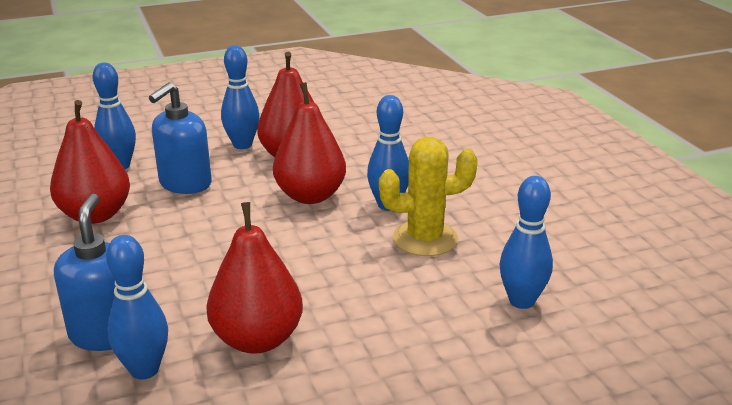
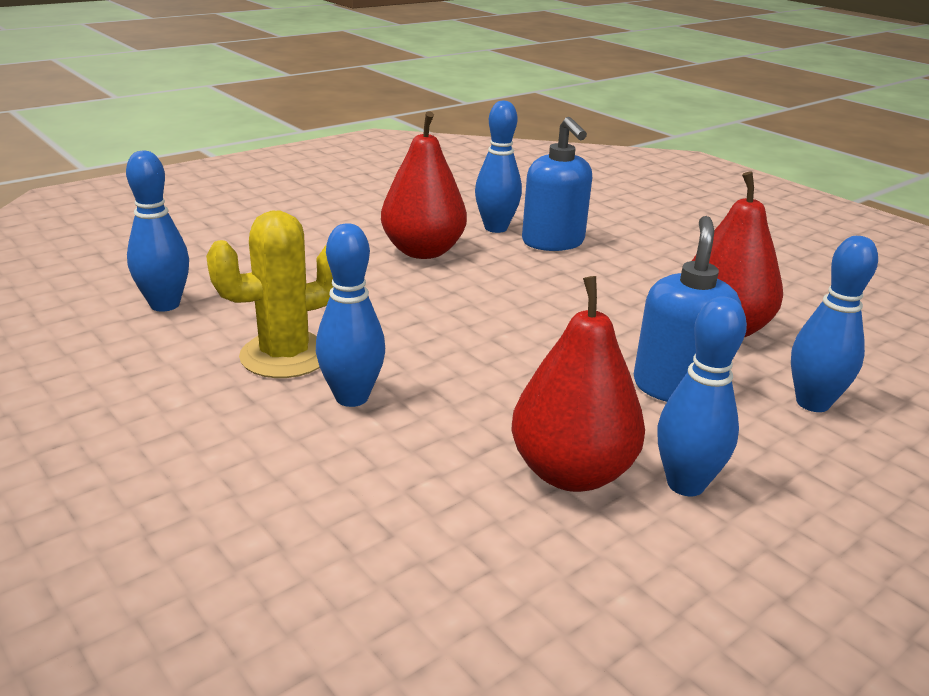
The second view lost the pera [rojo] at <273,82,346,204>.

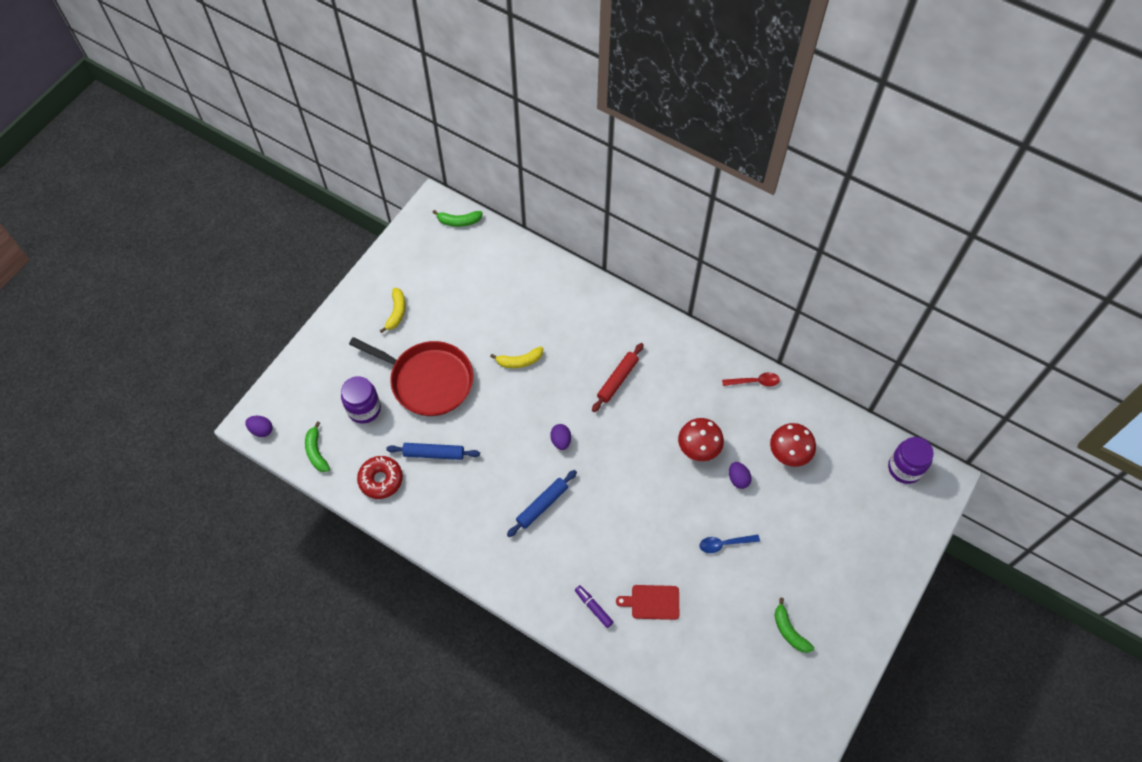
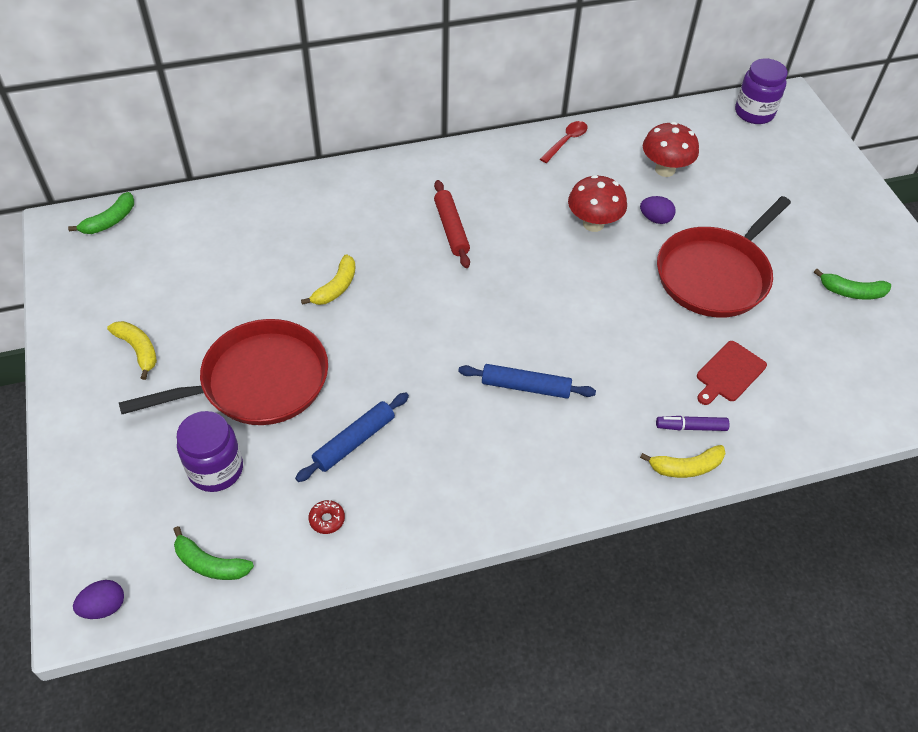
The size of the rosquilla [rojo] at <357,456,403,499> changed by a factor of 0.50.
The rodillo [azul] at <507,470,577,537> ended up facing another way, 75 degrees counterclockwise from before.
The second view lost the huevo [morado] at <550,424,571,450>.
Where the cuchara [azul] stood at <700,535,760,553>, the sartén [rojo] came to stand at <657,196,791,317>.
The second view gained the plátano [amarillo] at <640,445,726,478>.

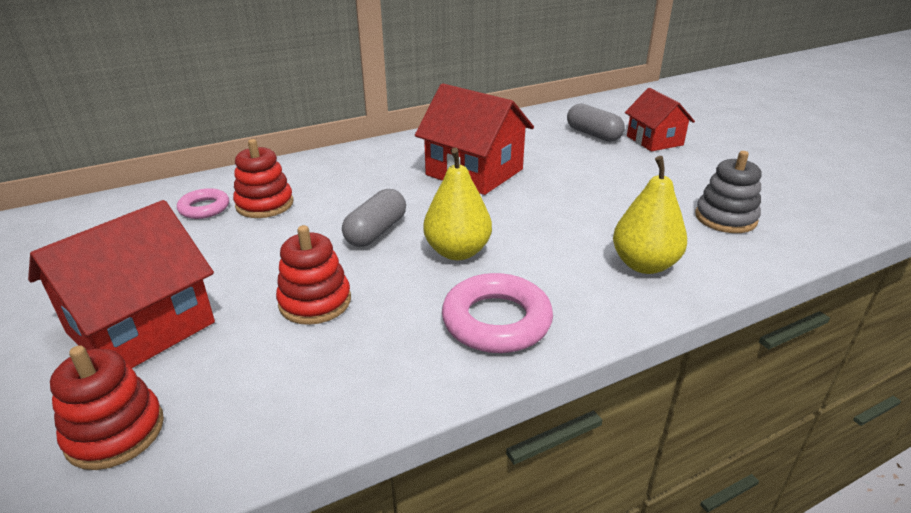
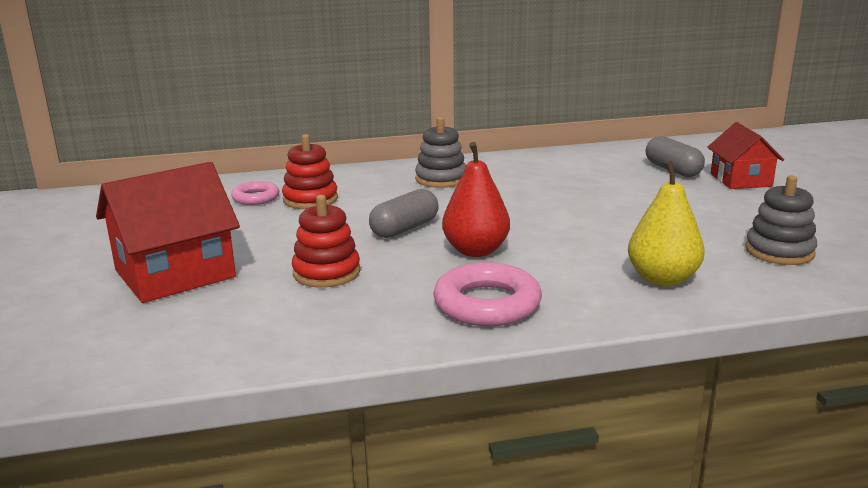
The second view lost the juguete apilable [rojo] at <50,345,164,470>.
The second view lost the casa [rojo] at <415,83,534,195>.
What was the pera [amarillo] at <423,148,492,260> turned into the pera [rojo] at <442,142,510,257>.
The second view gained the juguete apilable [gris] at <415,117,466,188>.

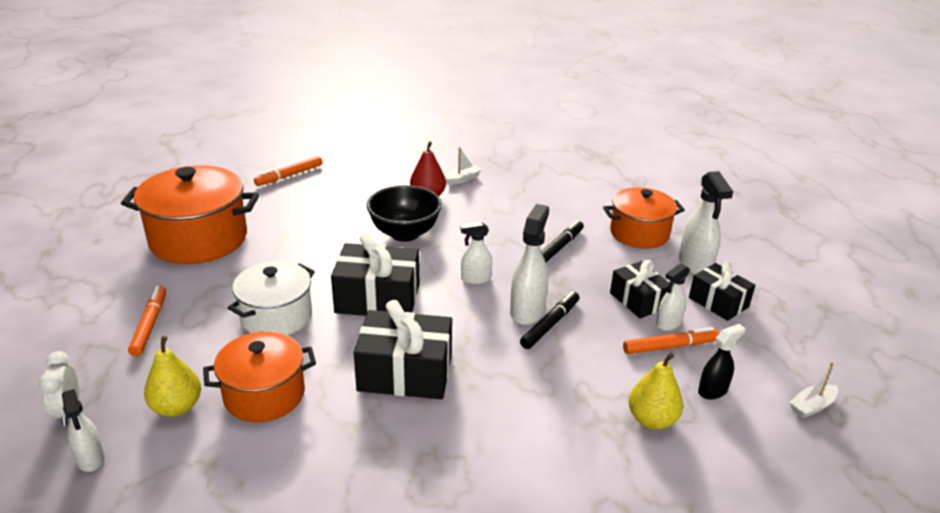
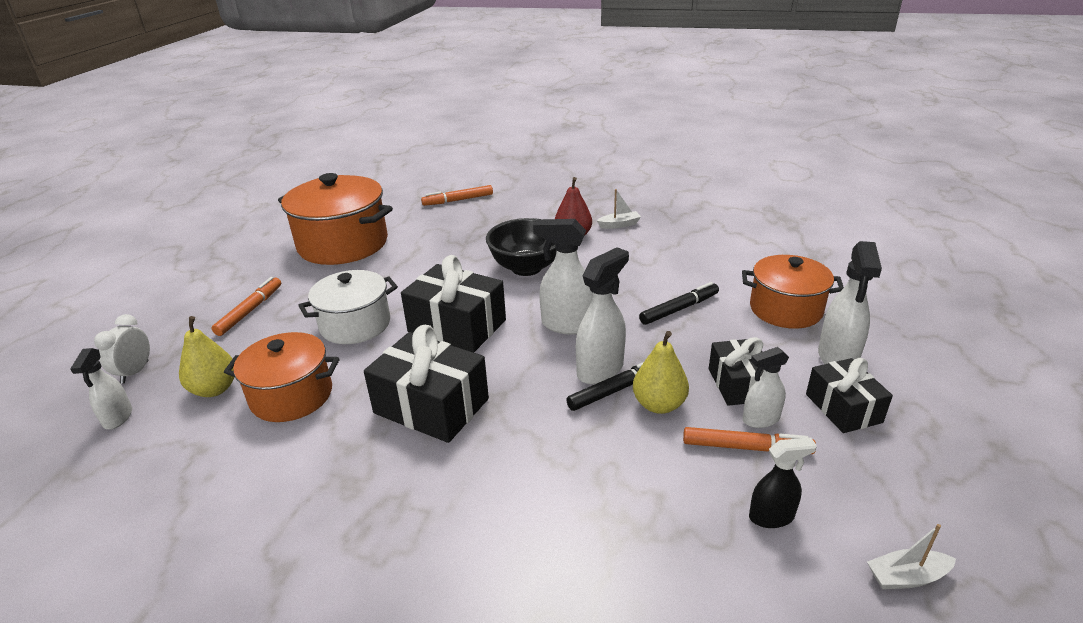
The size of the pulverizador [blanco] at <461,222,492,284> changed by a factor of 1.62.
The pera [amarillo] ended up elsewhere, having gone from <629,353,683,429> to <633,331,689,414>.

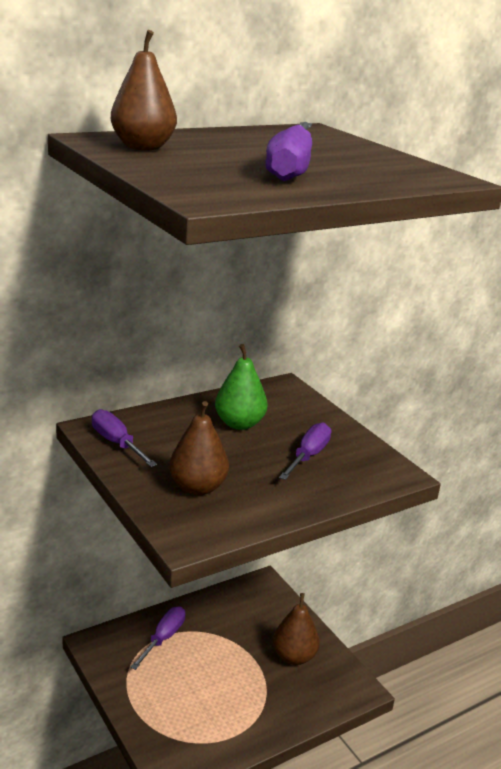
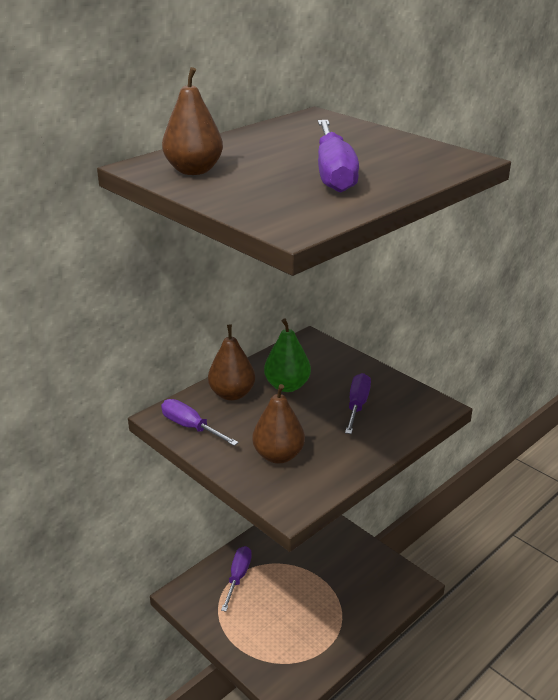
The pera [marrón] ended up elsewhere, having gone from <273,593,320,665> to <208,324,255,401>.

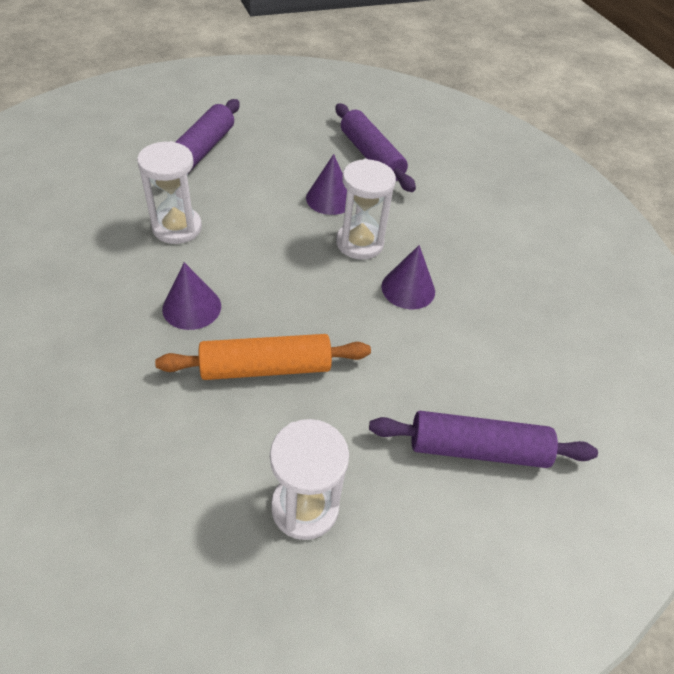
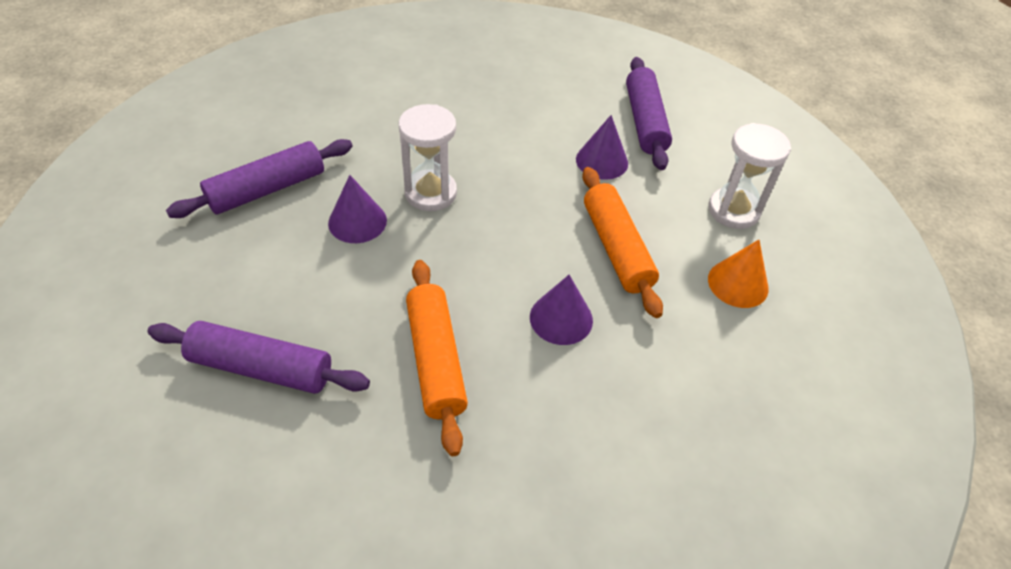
Where the reloj de arena [blanco] stood at <137,141,202,244>, the rodillo [naranja] came to stand at <406,260,468,456>.
The cono [morado] ended up elsewhere, having gone from <381,245,435,309> to <576,115,628,180>.
The second view gained the cono [naranja] at <708,240,769,308>.

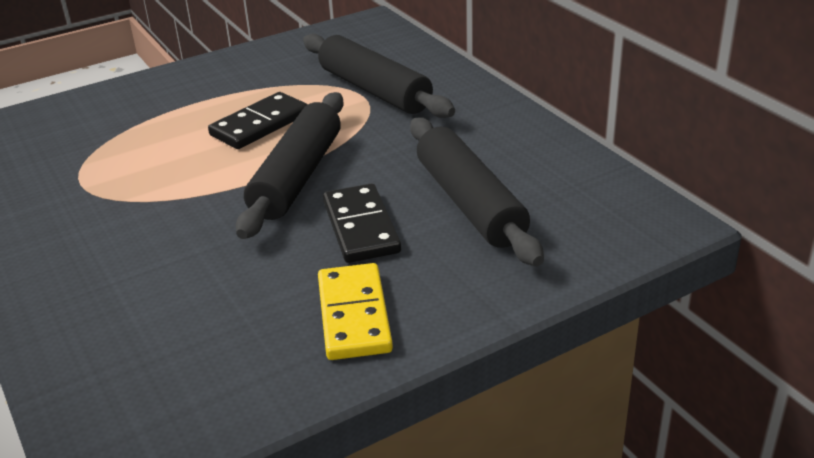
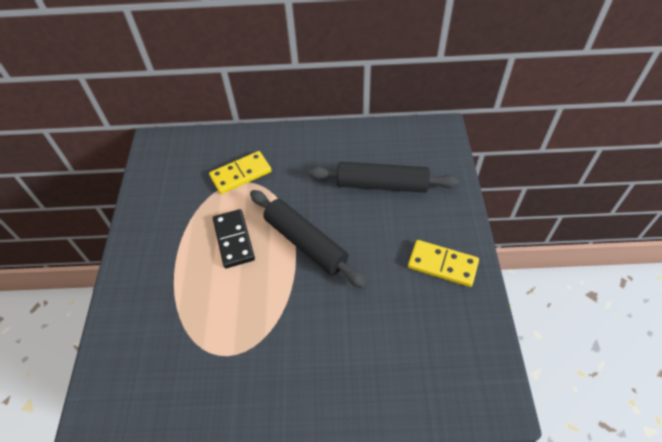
Where the rodillo [negro] stood at <303,34,455,118>, the ficha de dominó [amarillo] came to stand at <209,151,272,194>.
The second view lost the ficha de dominó [negro] at <323,183,401,263>.

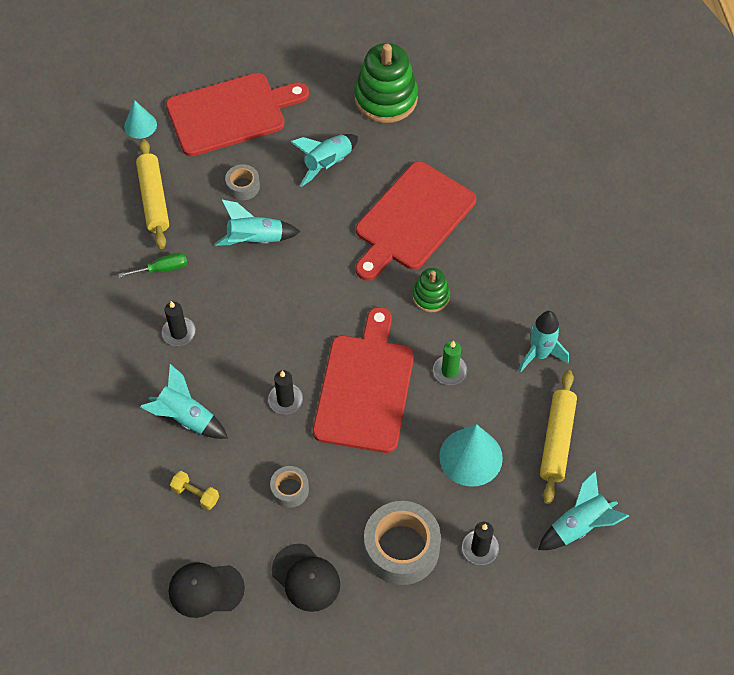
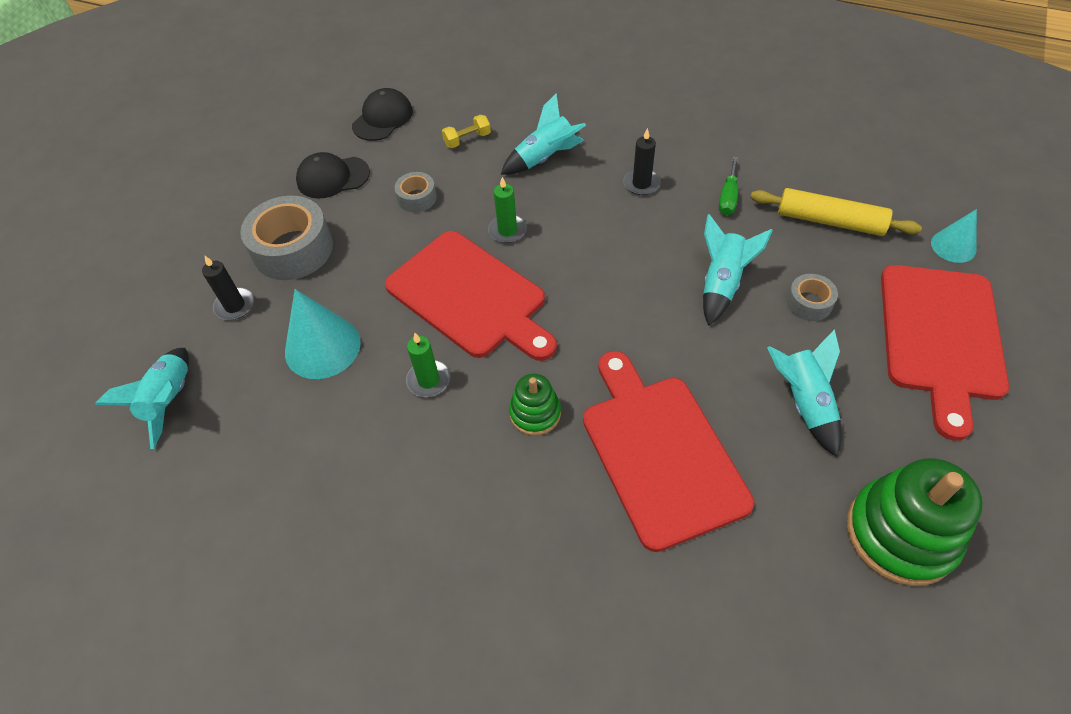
What was the vela [negro] at <268,370,303,414> turned into the vela [verde] at <488,177,527,243>.
The second view lost the cohete [turquesa] at <518,311,569,373>.
The second view lost the rodillo [amarillo] at <540,370,577,504>.

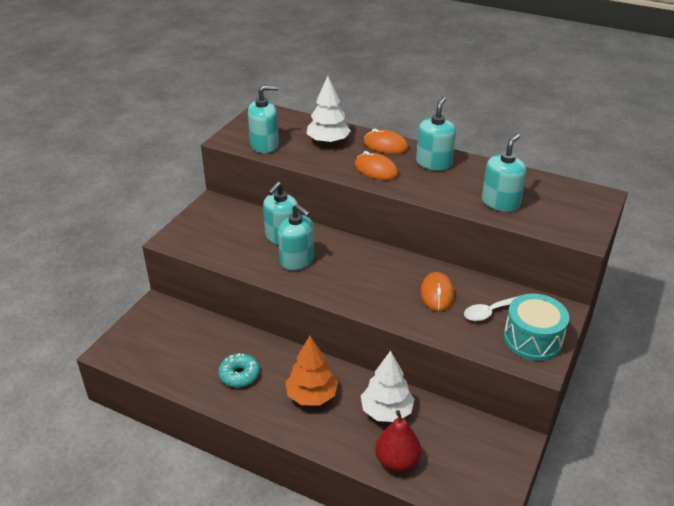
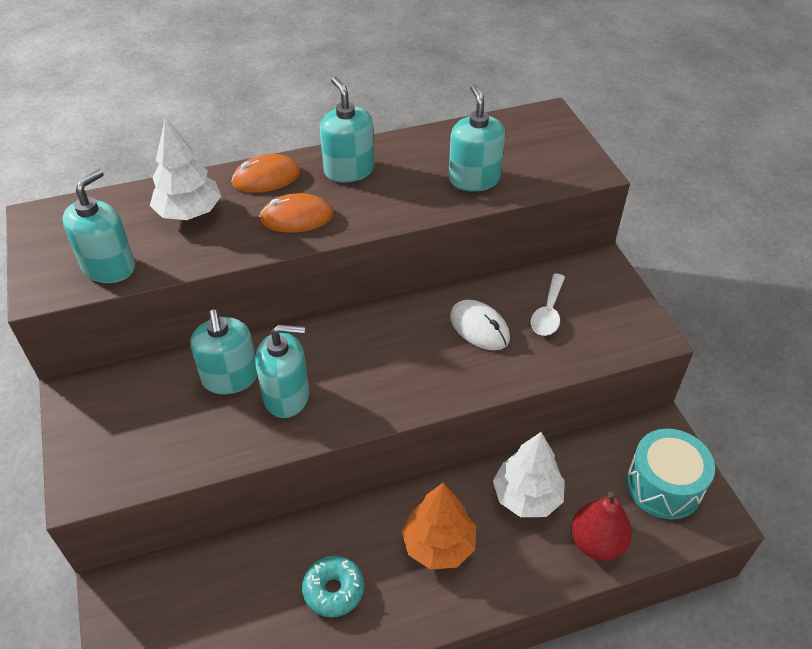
What was the ratón [naranja] at <420,272,454,312> turned into the ratón [blanco] at <450,300,510,350>.
The tambor [turquesa] ended up elsewhere, having gone from <504,293,569,361> to <626,429,715,520>.

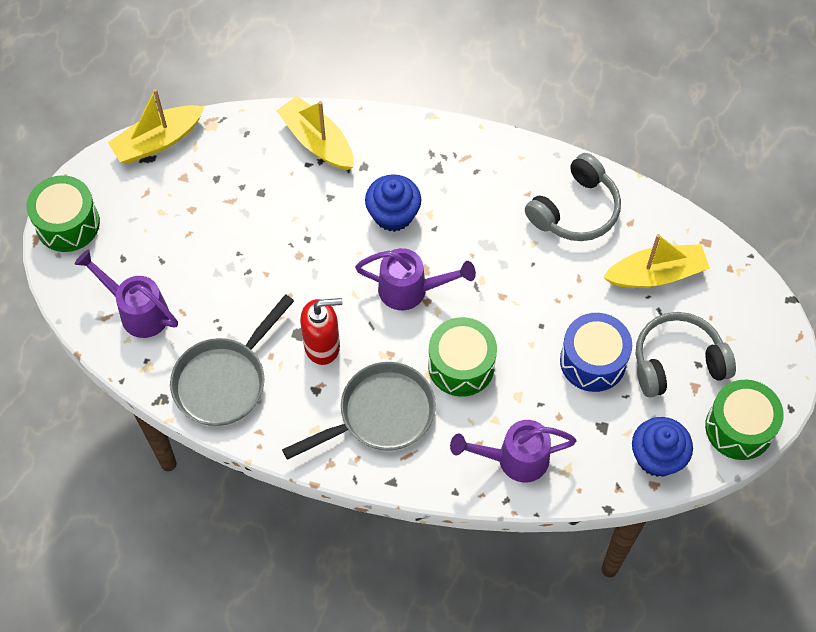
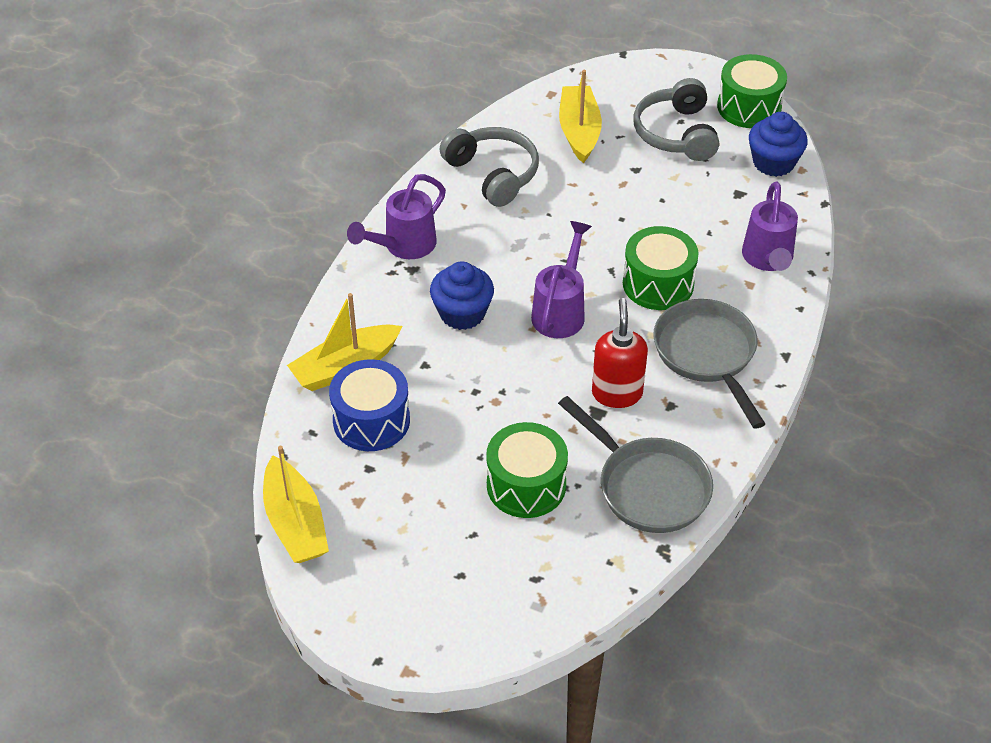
The tambor [verde] ended up elsewhere, having gone from <27,175,100,252> to <486,422,568,518>.
The regadera [morado] ended up elsewhere, having gone from <75,249,178,338> to <347,174,446,259>.
The tambor [azul] ended up elsewhere, having gone from <560,313,632,392> to <329,359,410,451>.

